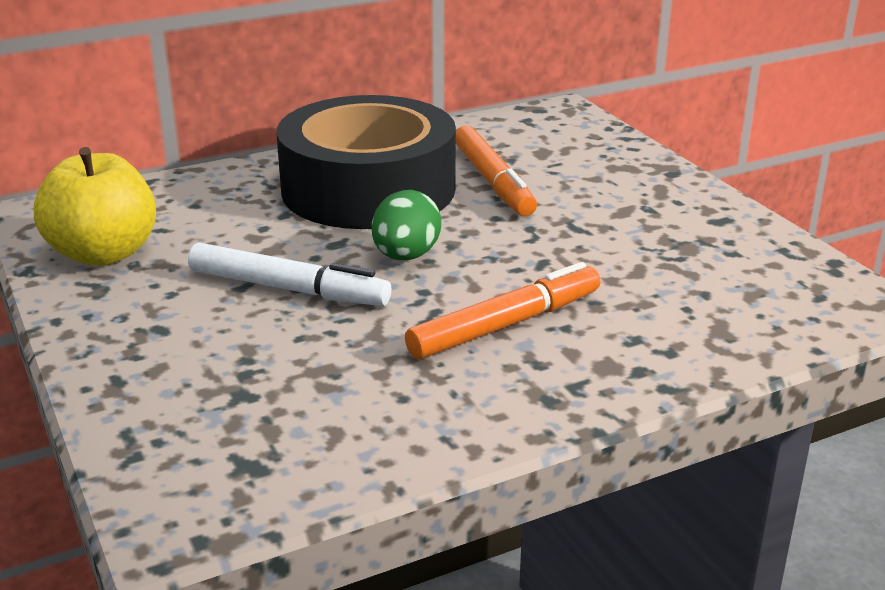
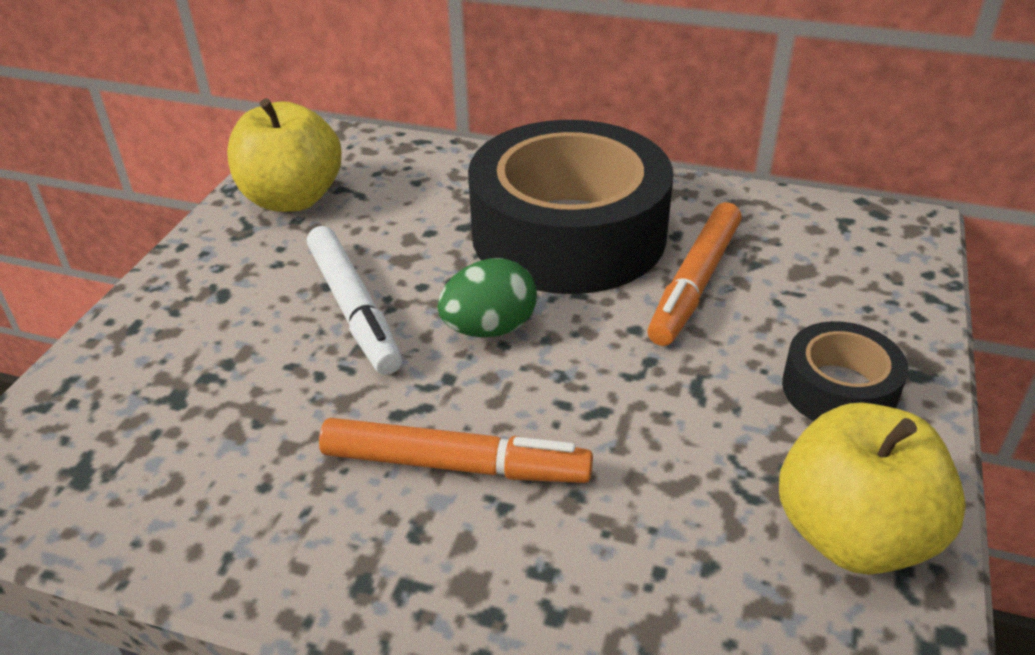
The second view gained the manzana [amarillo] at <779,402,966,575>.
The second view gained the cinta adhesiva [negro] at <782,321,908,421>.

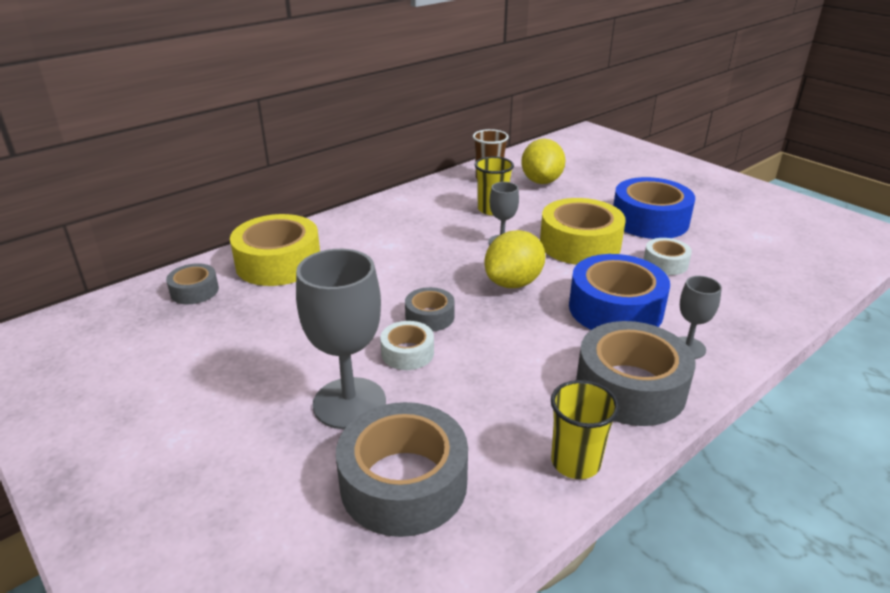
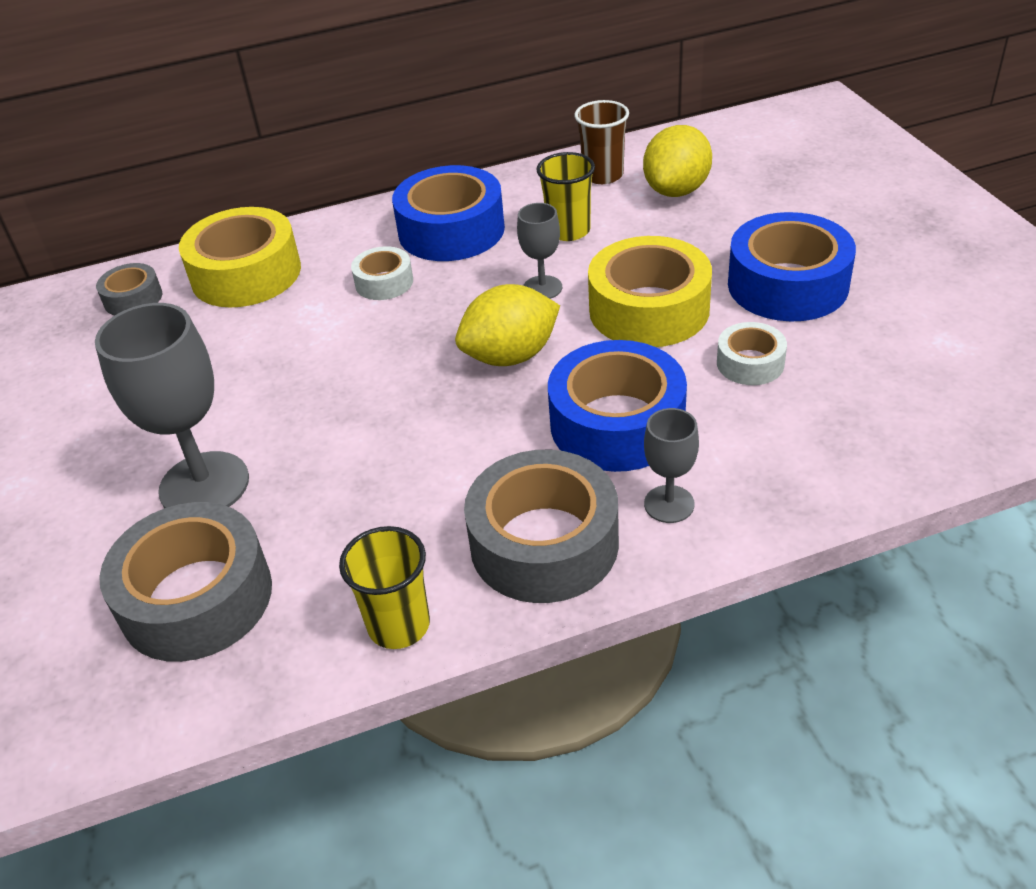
The cinta adhesiva [blanco] ended up elsewhere, having gone from <380,321,434,370> to <351,246,413,300>.
The second view lost the cinta adhesiva [gris] at <405,287,455,332>.
The second view gained the cinta adhesiva [azul] at <392,165,505,261>.

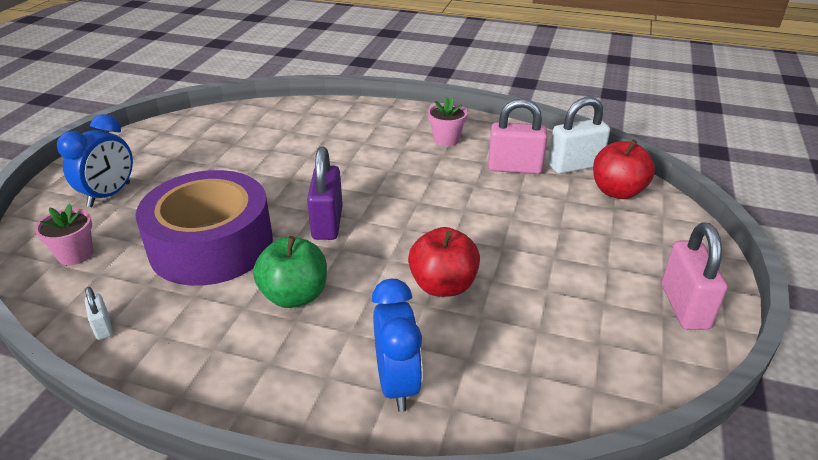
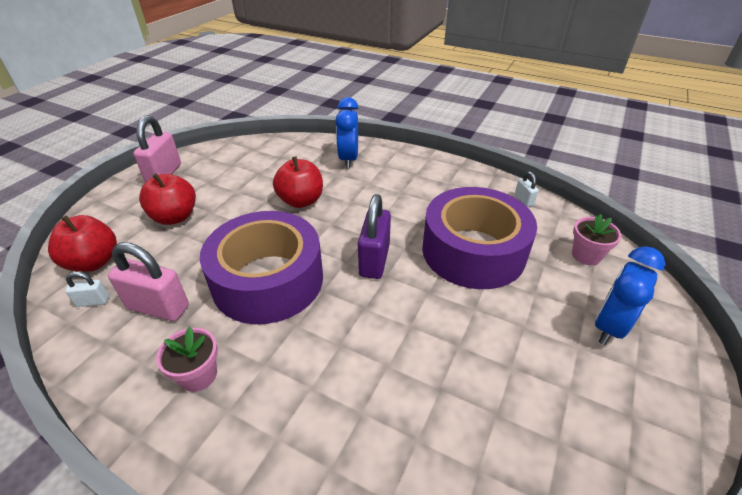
The second view lost the manzana [verde] at <253,236,327,308>.
The size of the candado [blanco] at <548,97,610,174> changed by a factor of 0.50.
The second view gained the manzana [rojo] at <139,173,196,225>.
The second view gained the cinta adhesiva [morado] at <200,211,323,324>.

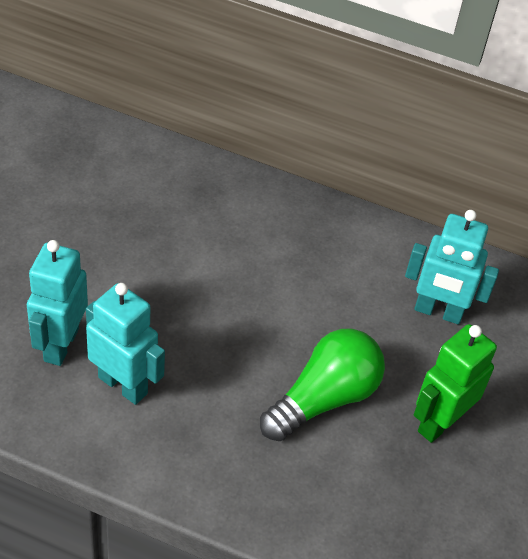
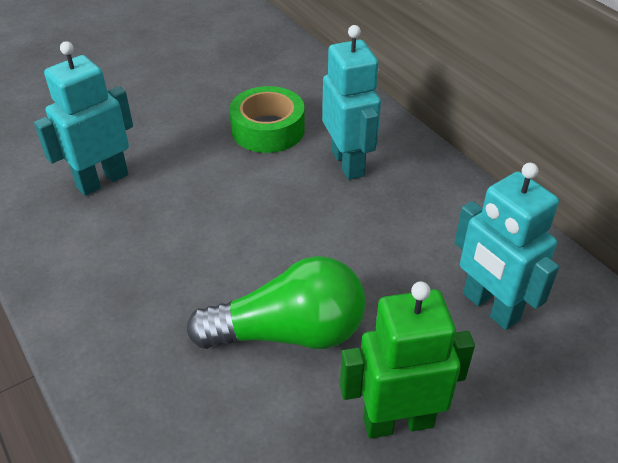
The robot [turquesa] ended up elsewhere, having gone from <86,283,165,405> to <322,25,381,180>.
The second view gained the cinta adhesiva [verde] at <229,86,305,153>.

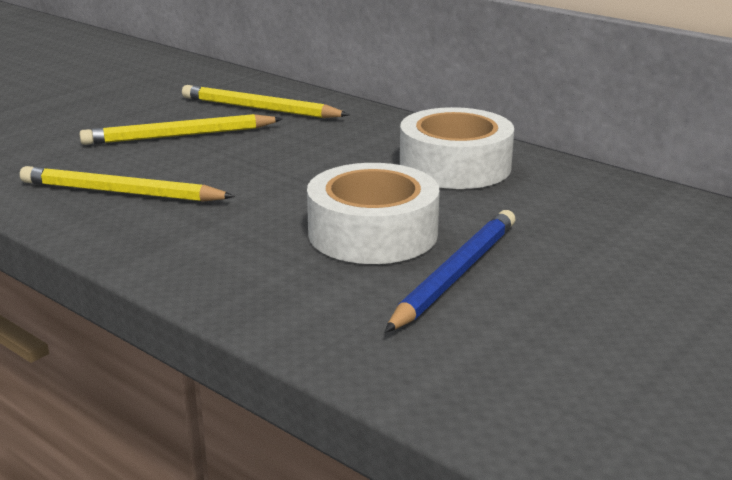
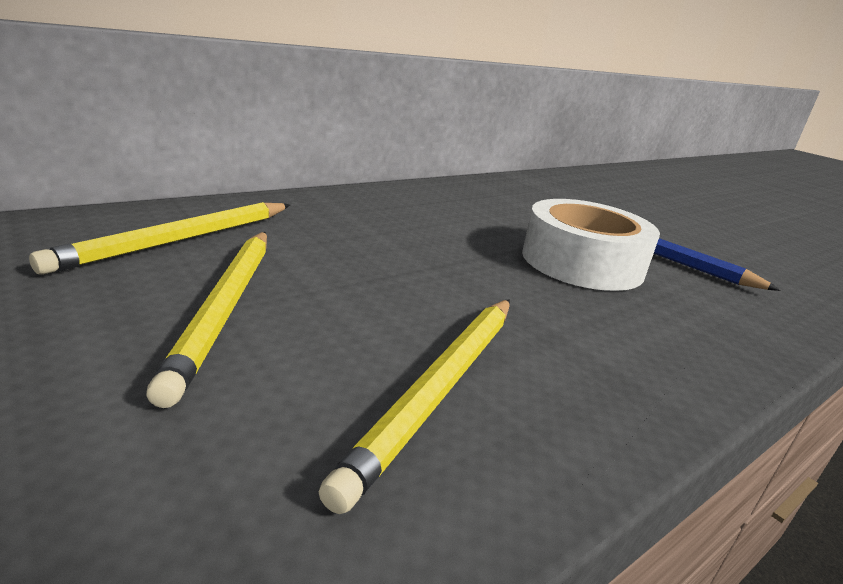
The second view lost the cinta adhesiva [blanco] at <400,107,514,189>.

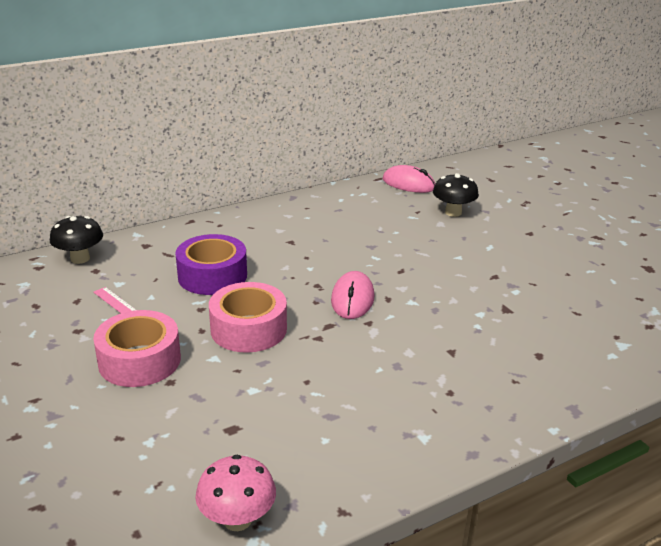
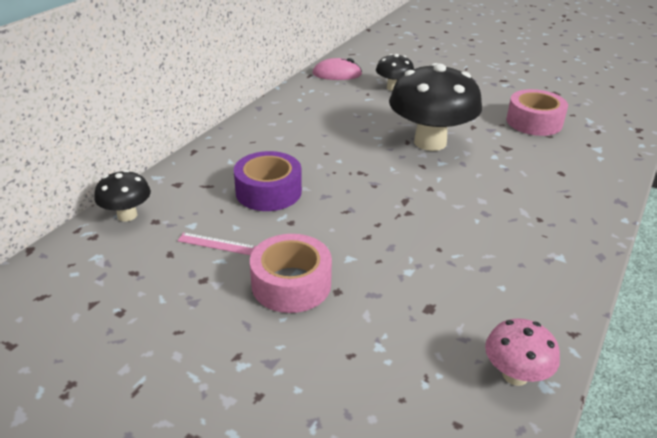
The cinta adhesiva [rosa] ended up elsewhere, having gone from <209,282,287,353> to <506,89,568,136>.
The second view lost the ratón [rosa] at <331,271,374,319>.
The second view gained the seta [negro] at <389,63,482,151>.

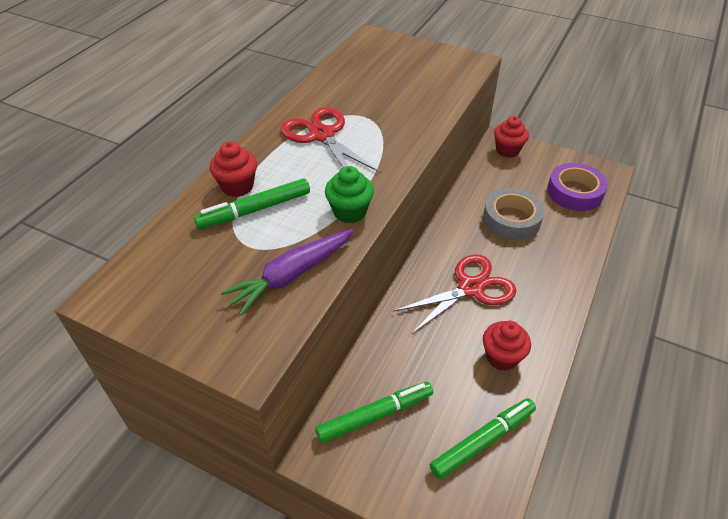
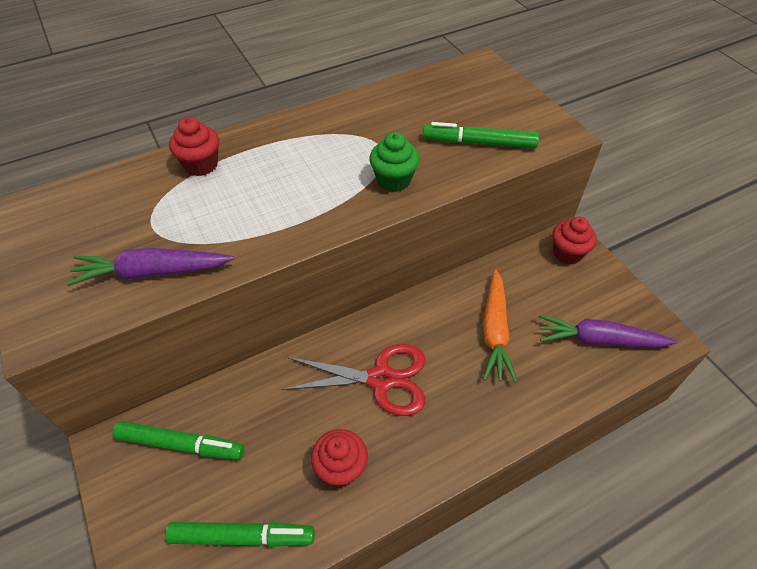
The rotulador [verde] ended up elsewhere, having gone from <194,178,310,229> to <423,122,539,148>.
The second view lost the tijeras [rojo] at <280,107,381,173>.
The magdalena [verde] ended up elsewhere, having gone from <325,166,374,223> to <369,132,420,192>.
Where the cinta adhesiva [gris] stood at <483,189,544,240>, the zanahoria [naranja] came to stand at <483,269,517,383>.
Where the cinta adhesiva [morado] stood at <547,163,608,211>, the zanahoria [morado] came to stand at <539,315,678,347>.

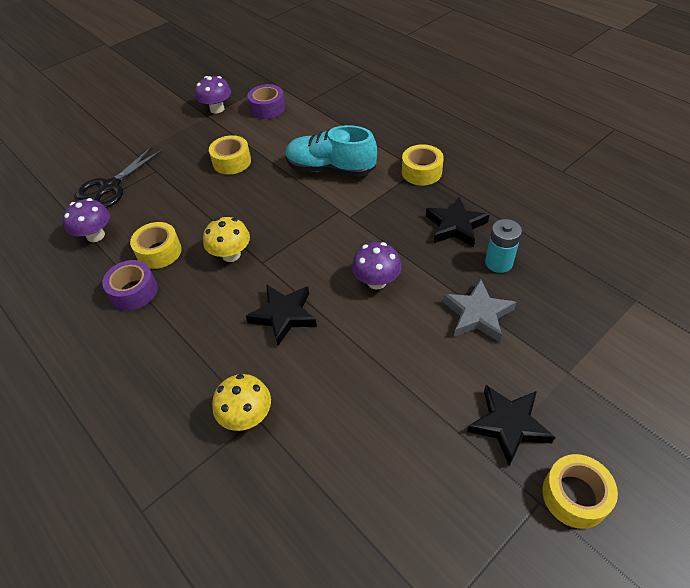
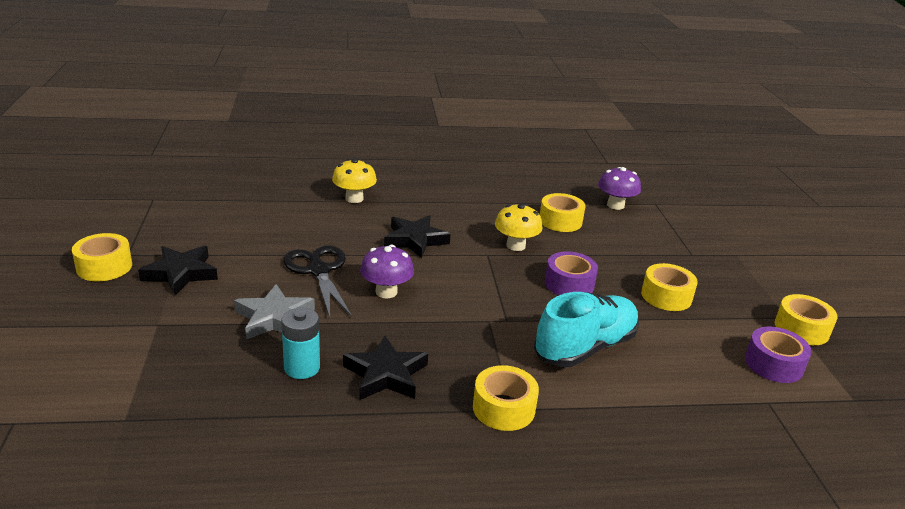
The tijeras [negro] ended up elsewhere, having gone from <75,146,163,208> to <283,245,352,317>.
The cinta adhesiva [morado] ended up elsewhere, having gone from <102,260,158,310> to <545,251,598,295>.
Where the seta [morado] stood at <195,76,231,113>, the cinta adhesiva [amarillo] came to stand at <774,294,838,345>.

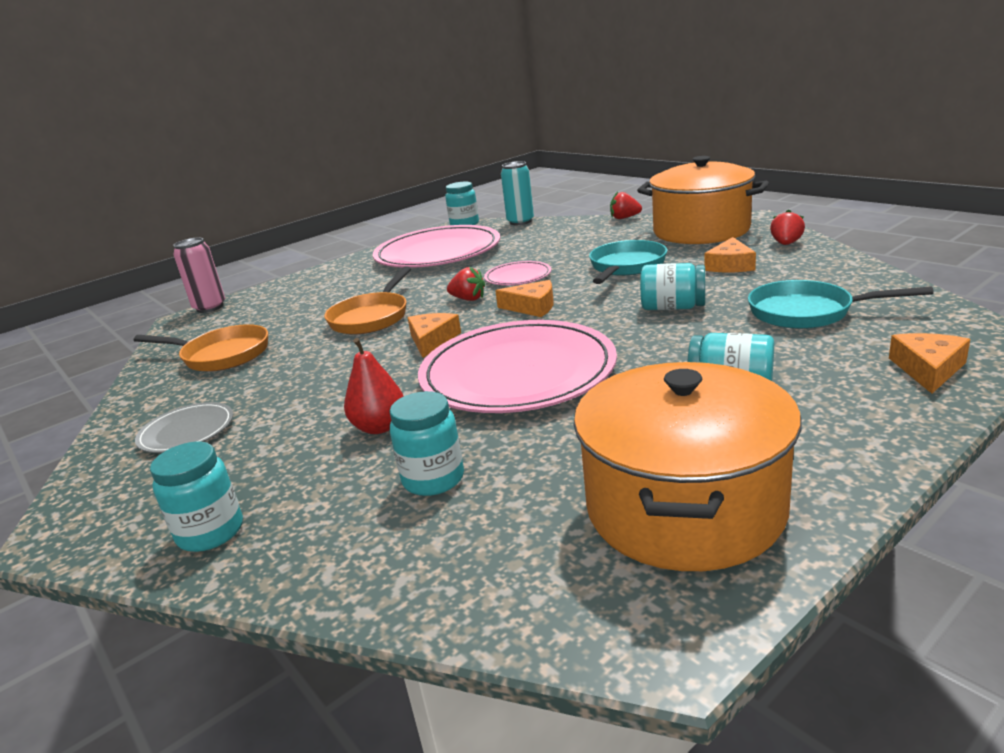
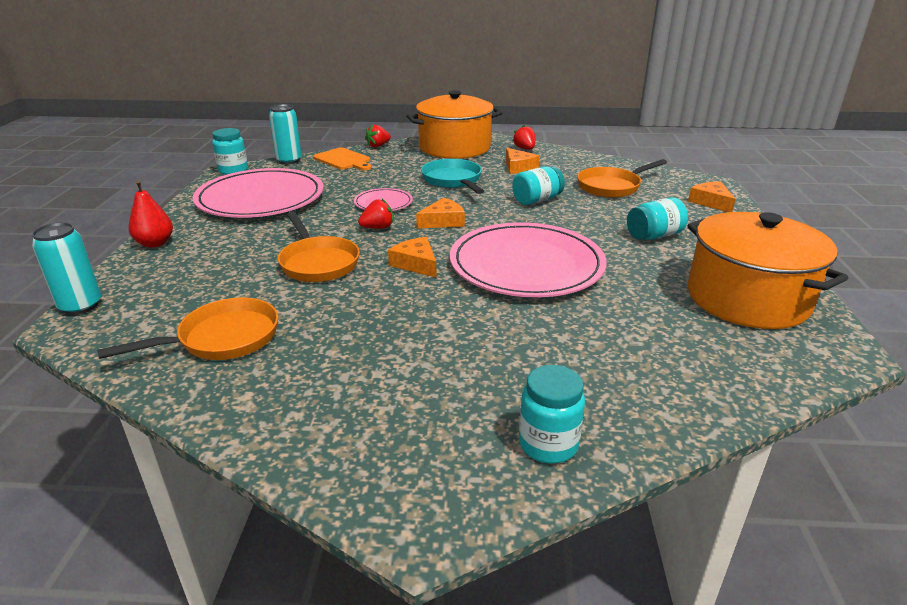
The second view lost the plato [gris] at <135,402,233,453>.
What was the lata [rosa] at <173,237,225,313> turned into the lata [turquesa] at <32,222,101,315>.
The pera [rojo] ended up elsewhere, having gone from <344,338,404,434> to <128,180,173,248>.
The second view lost the tarro [turquesa] at <390,391,464,496>.
What was the sartén [turquesa] at <748,280,934,329> turned into the sartén [naranja] at <577,159,667,198>.
The second view gained the tabla de cortar [naranja] at <313,147,372,170>.

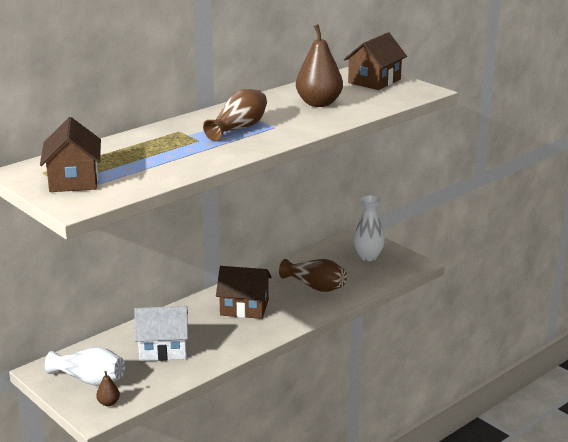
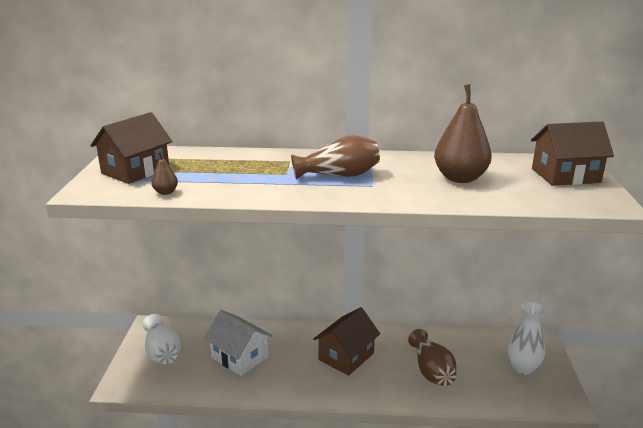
The pera [marrón] ended up elsewhere, having gone from <96,371,120,406> to <151,152,178,195>.
The casa [marrón] at <216,266,272,319> ended up facing another way, 75 degrees clockwise from before.

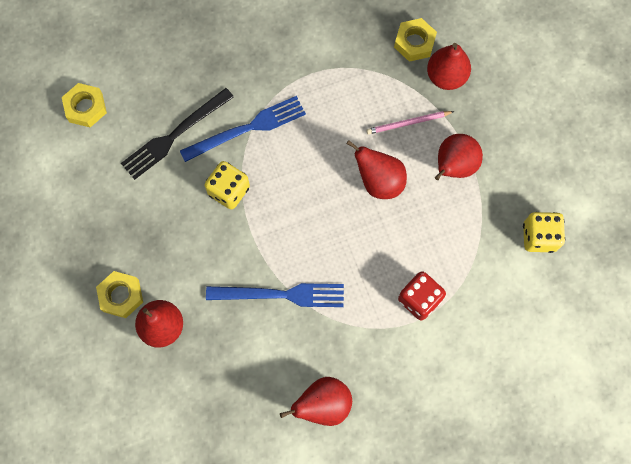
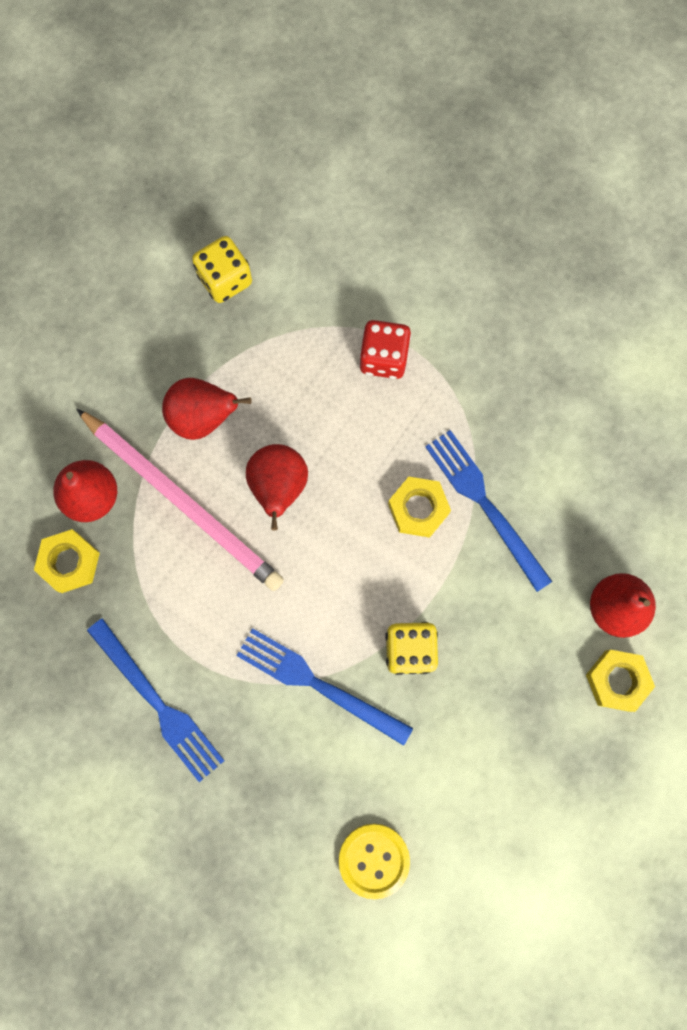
The tuerca [amarillo] ended up elsewhere, having gone from <62,83,107,127> to <388,477,451,538>.
The second view lost the tenedor [negro] at <121,88,234,180>.
The second view lost the pera [rojo] at <280,377,352,426>.
The size of the lápiz [rosa] at <366,111,454,135> changed by a factor of 2.15.
The second view gained the tenedor [azul] at <87,618,225,782>.
The second view gained the botón [amarillo] at <339,823,410,899>.

